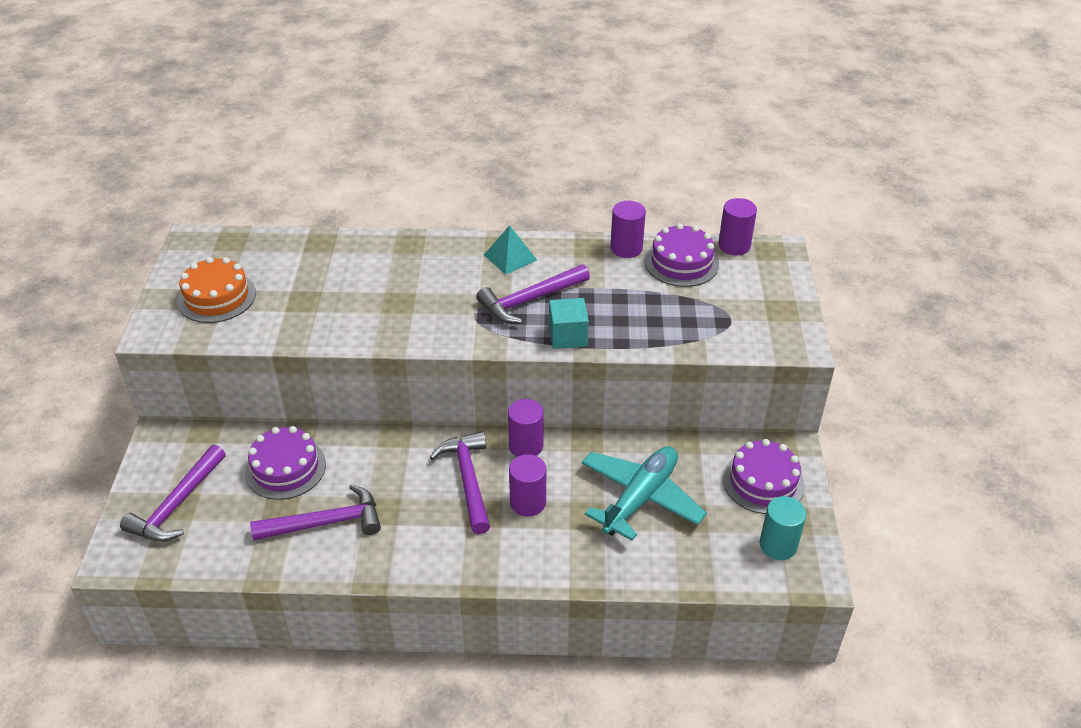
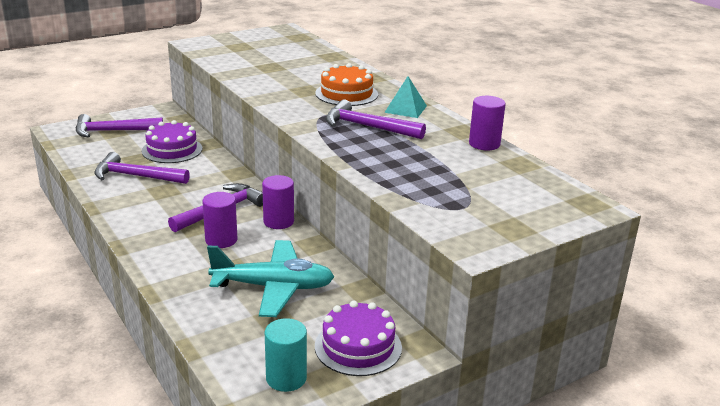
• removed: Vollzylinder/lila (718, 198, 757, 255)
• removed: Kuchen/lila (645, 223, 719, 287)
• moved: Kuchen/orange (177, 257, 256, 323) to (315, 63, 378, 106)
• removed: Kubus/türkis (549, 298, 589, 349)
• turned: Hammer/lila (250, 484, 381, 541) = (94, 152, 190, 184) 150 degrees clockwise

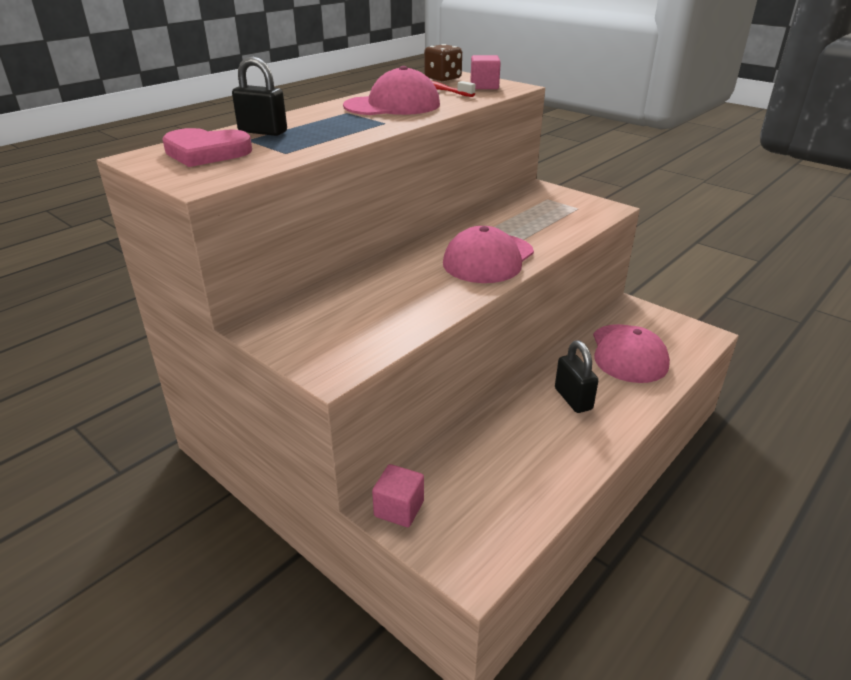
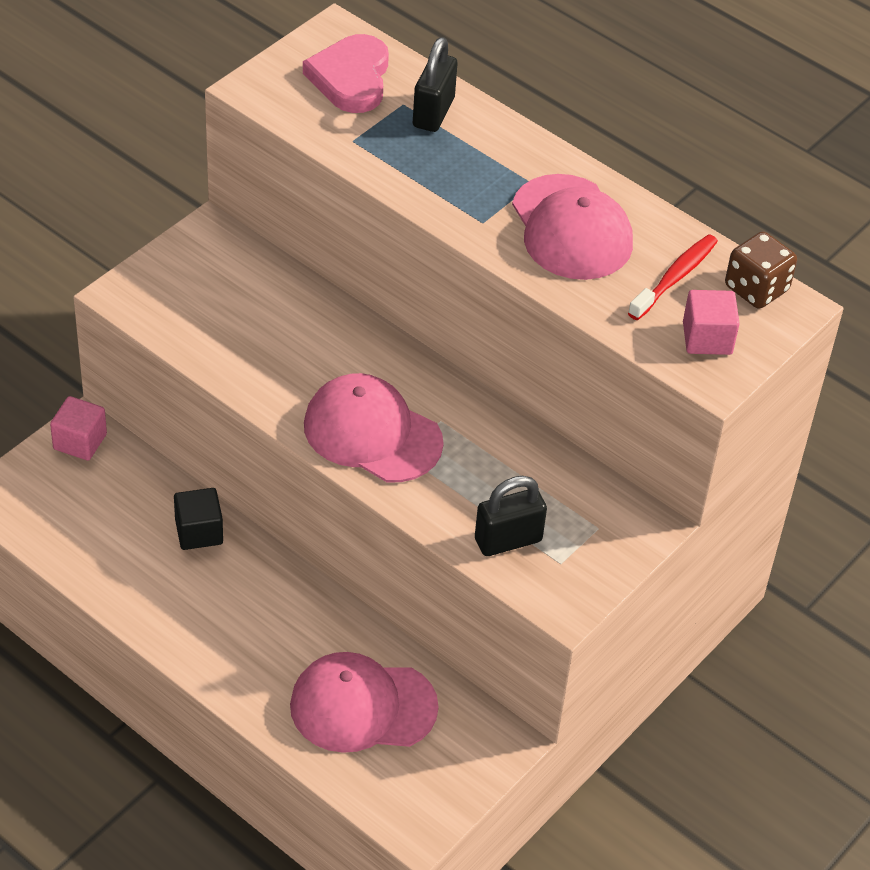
• moved: Vorhängeschloss/schwarz (555, 340, 599, 413) to (475, 476, 547, 556)
• added: Kubus/schwarz (174, 488, 223, 550)

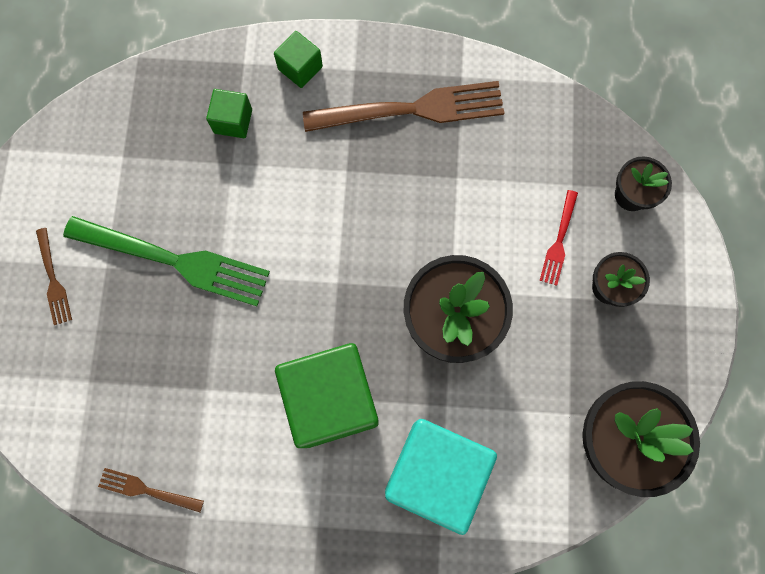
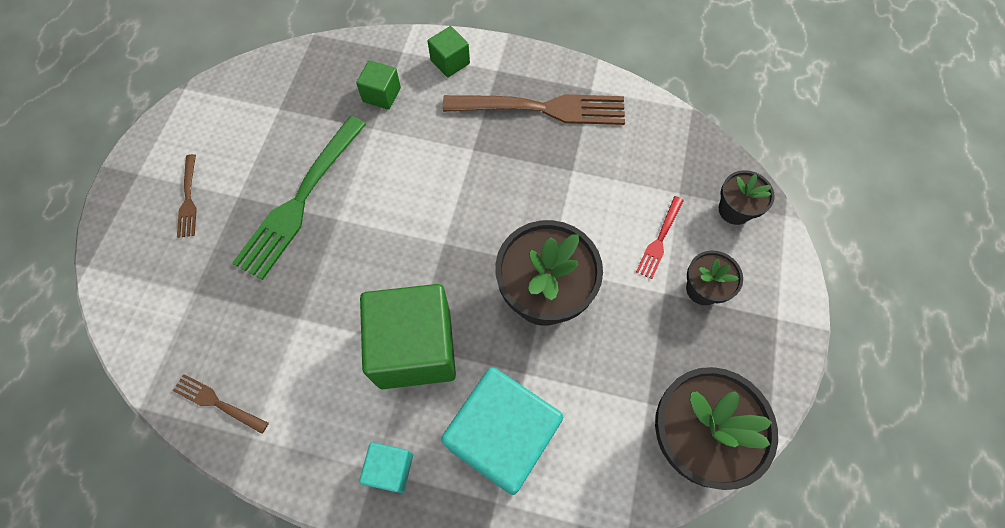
• turned: Gabel/grün (63, 216, 270, 306) = (232, 116, 366, 280) 90 degrees clockwise
• added: Kubus/türkis (359, 442, 413, 493)

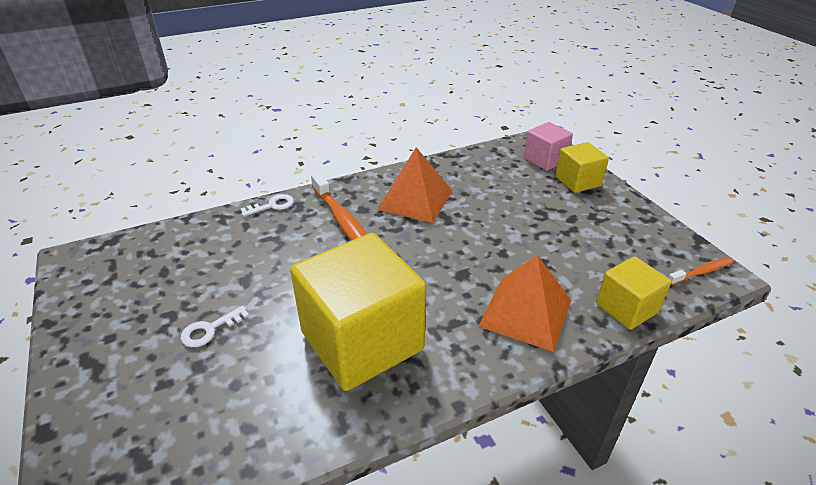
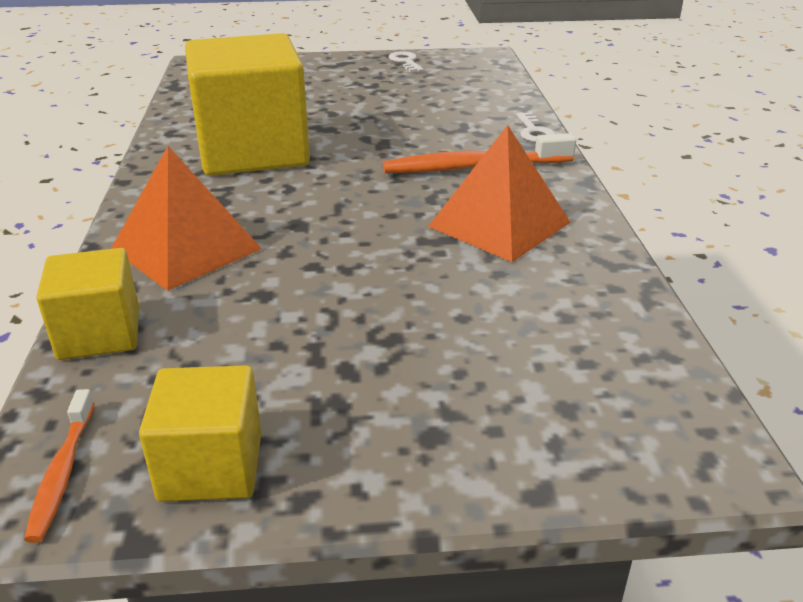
• removed: Kubus/rosa (524, 122, 573, 171)
• moved: Kubus/gelb (555, 142, 609, 193) to (139, 365, 261, 502)
• moved: Schlüssel/weiß (181, 306, 250, 347) to (389, 51, 423, 72)

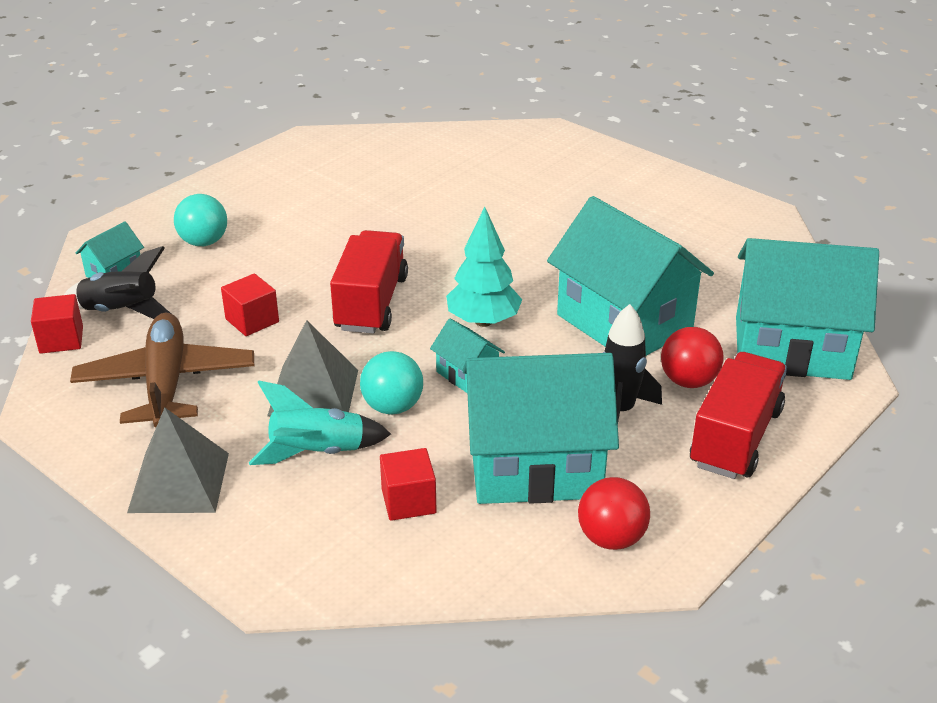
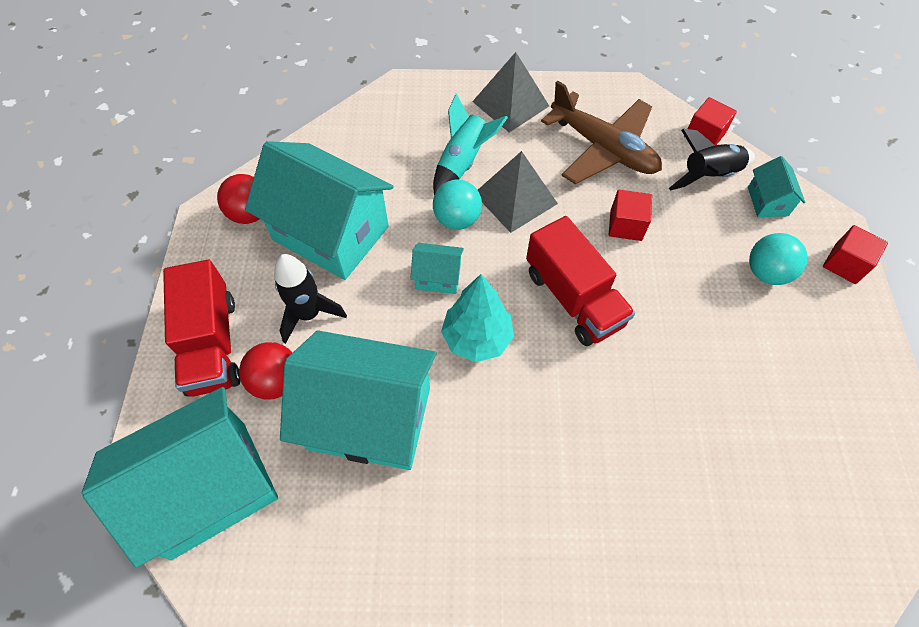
• turned: Haus/türkis (462, 353, 619, 504) = (245, 141, 393, 280) 75 degrees clockwise
• moved: Kubus/rot (380, 448, 437, 521) to (823, 225, 888, 284)

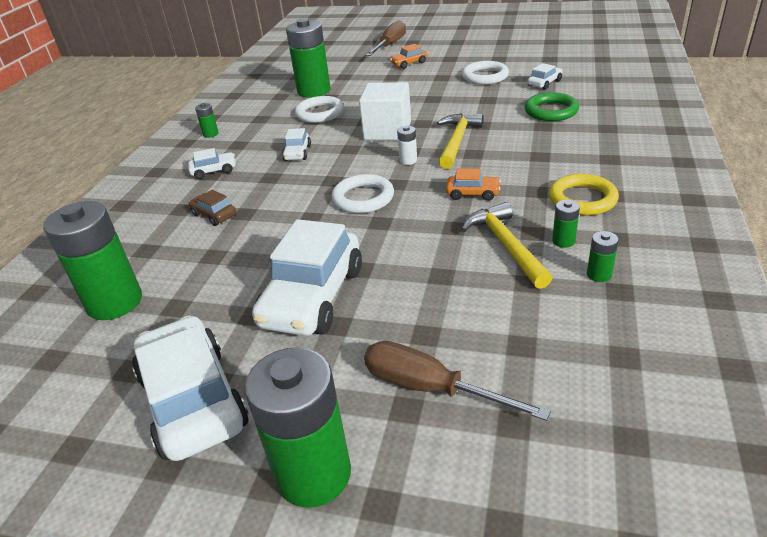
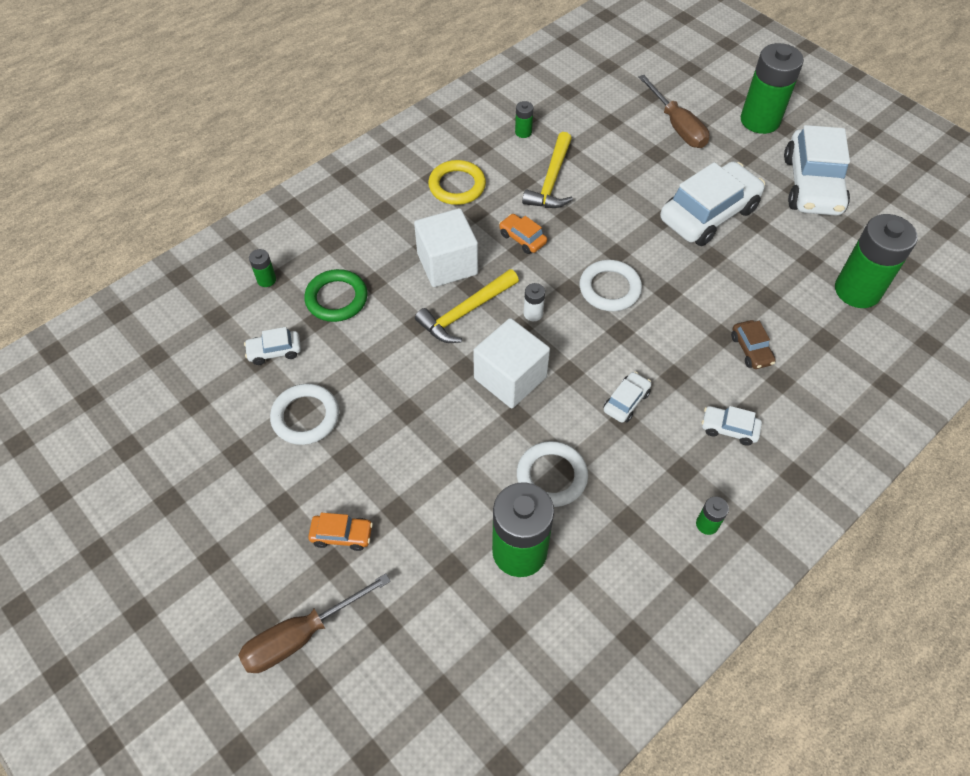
• moved: Batterie/grün (552, 200, 580, 248) to (249, 249, 276, 287)
• added: Kubus/weiß (414, 208, 478, 287)

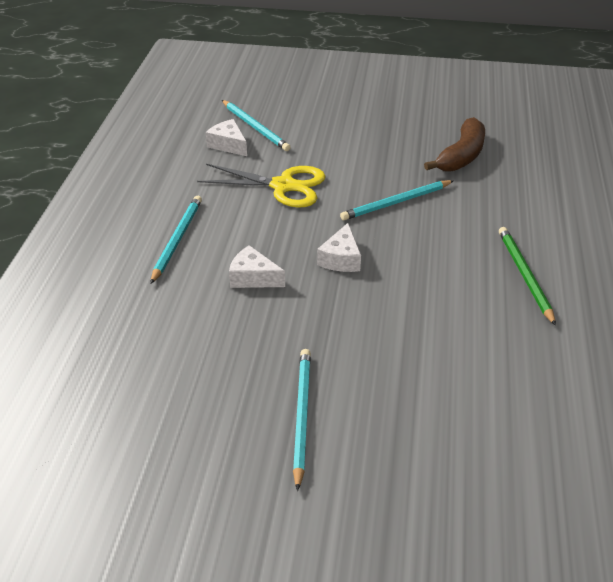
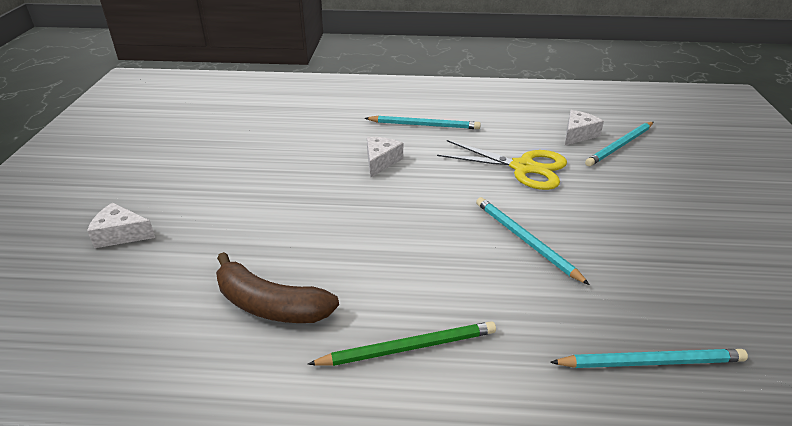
• moved: Banane/braun (424, 117, 485, 172) to (216, 252, 339, 323)
• turned: Schere/gelb (197, 164, 326, 208) = (437, 140, 567, 190) 75 degrees counterclockwise
• moved: Käse/weiß (317, 223, 361, 272) to (87, 203, 155, 248)
• moved: Bleistift/türkis (293, 349, 311, 491) to (550, 349, 748, 368)

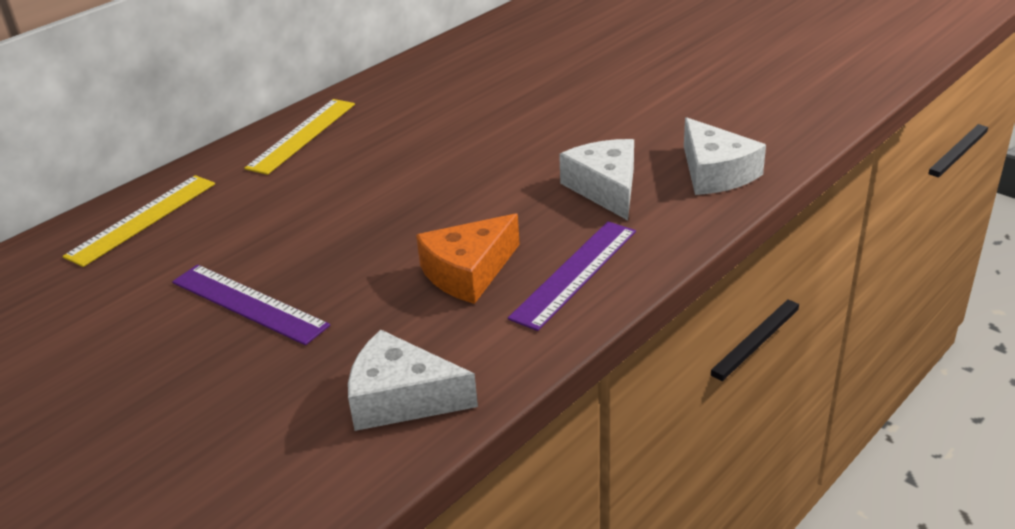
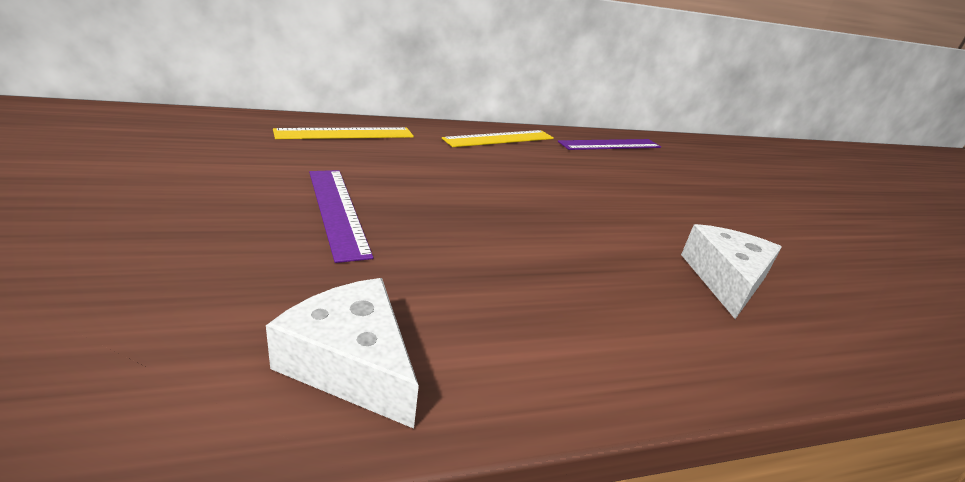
• removed: Käse/weiß (684, 117, 766, 195)
• removed: Käse/orange (416, 213, 520, 304)
• moved: Lineal/lila (508, 221, 636, 331) to (558, 139, 661, 150)

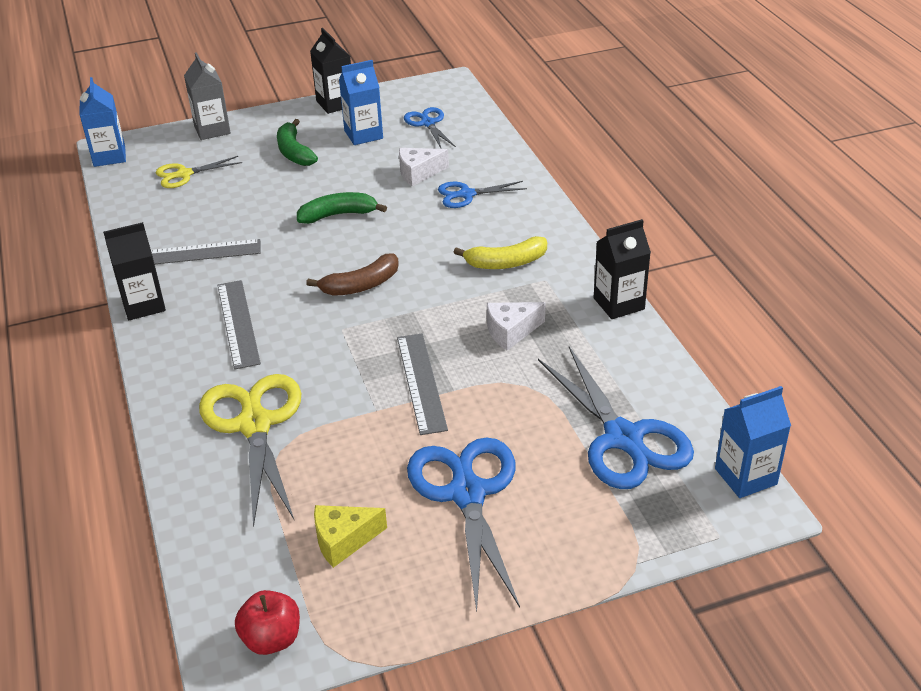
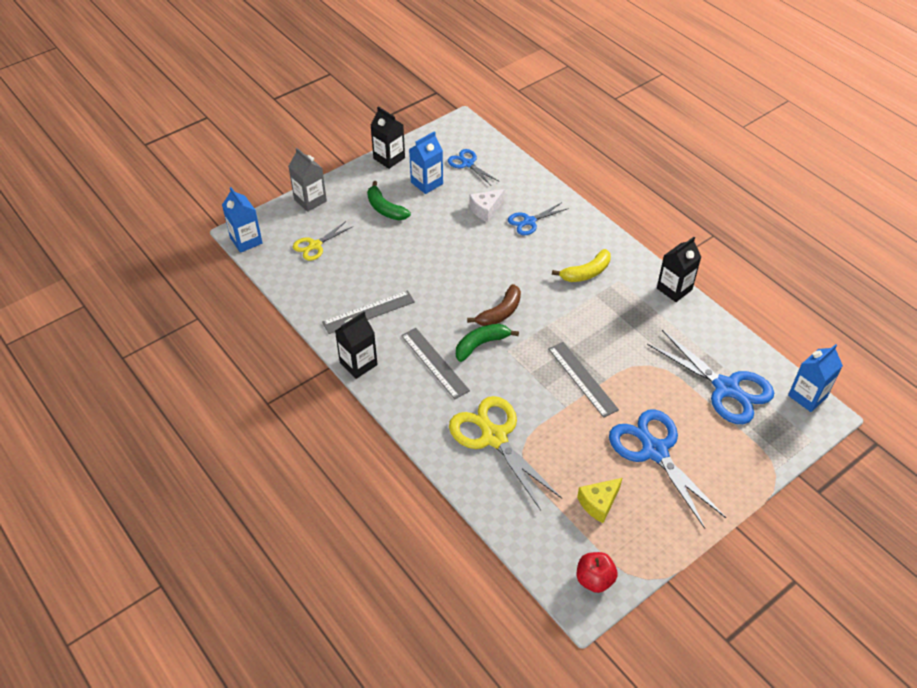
• moved: Banane/grün (297, 192, 387, 224) to (456, 324, 519, 362)
• removed: Käse/weiß (487, 302, 546, 351)

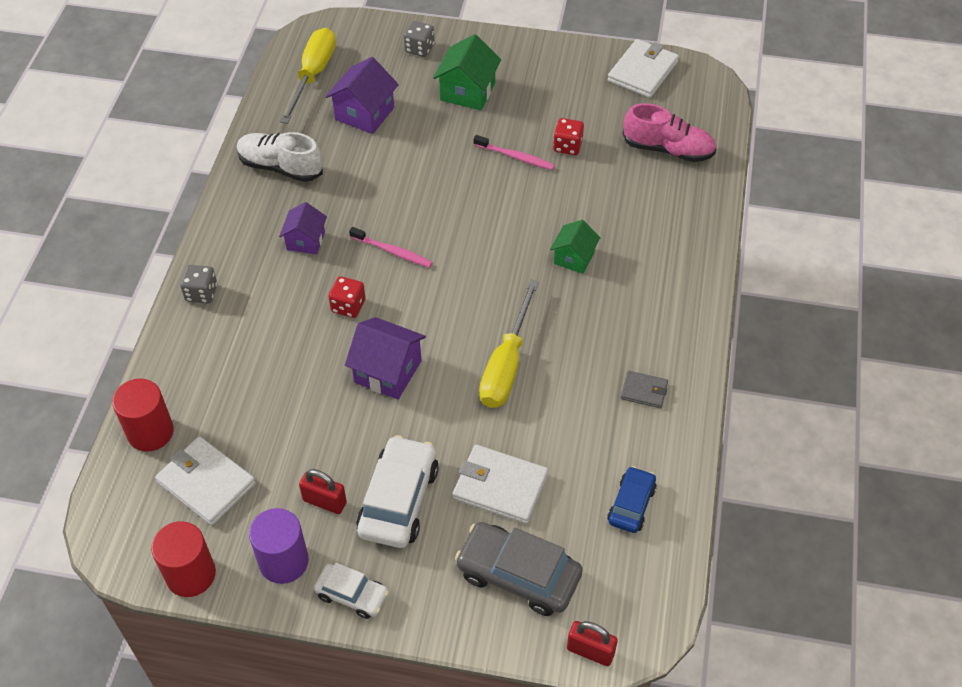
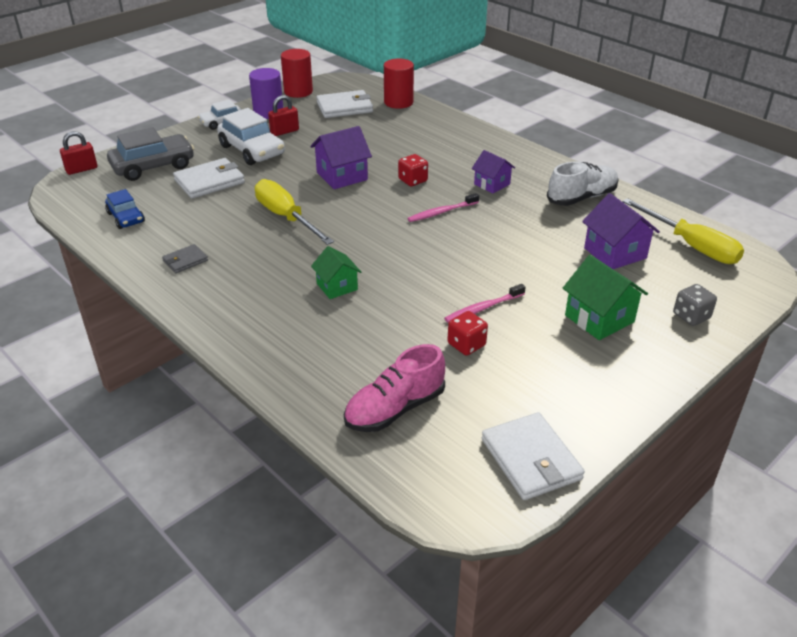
• removed: Spielwürfel/grau (180, 265, 217, 304)

